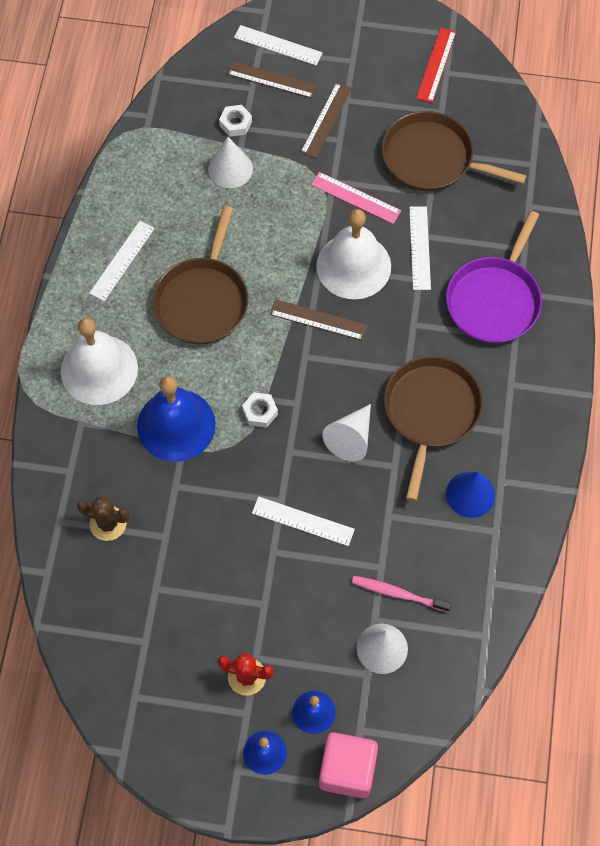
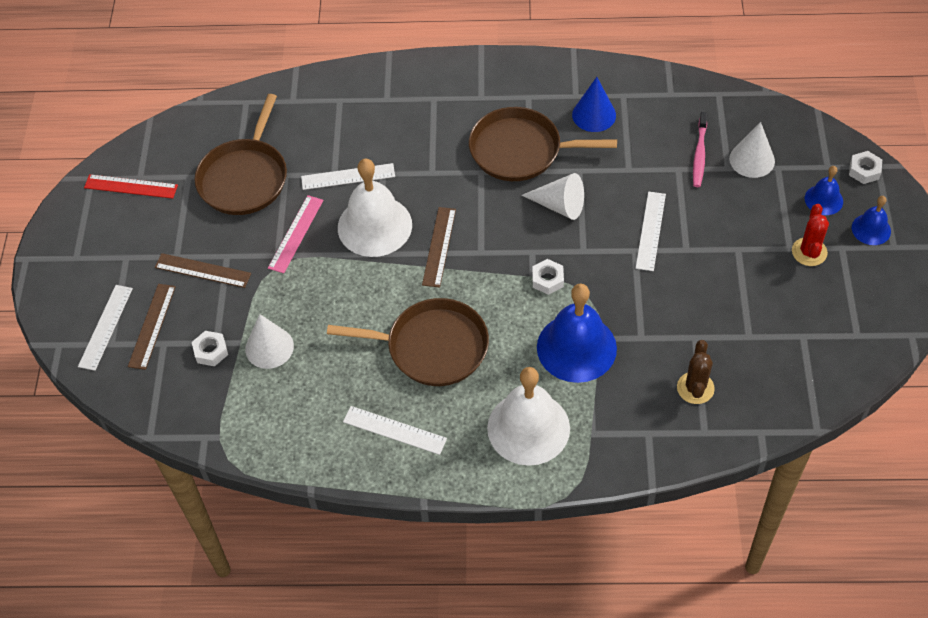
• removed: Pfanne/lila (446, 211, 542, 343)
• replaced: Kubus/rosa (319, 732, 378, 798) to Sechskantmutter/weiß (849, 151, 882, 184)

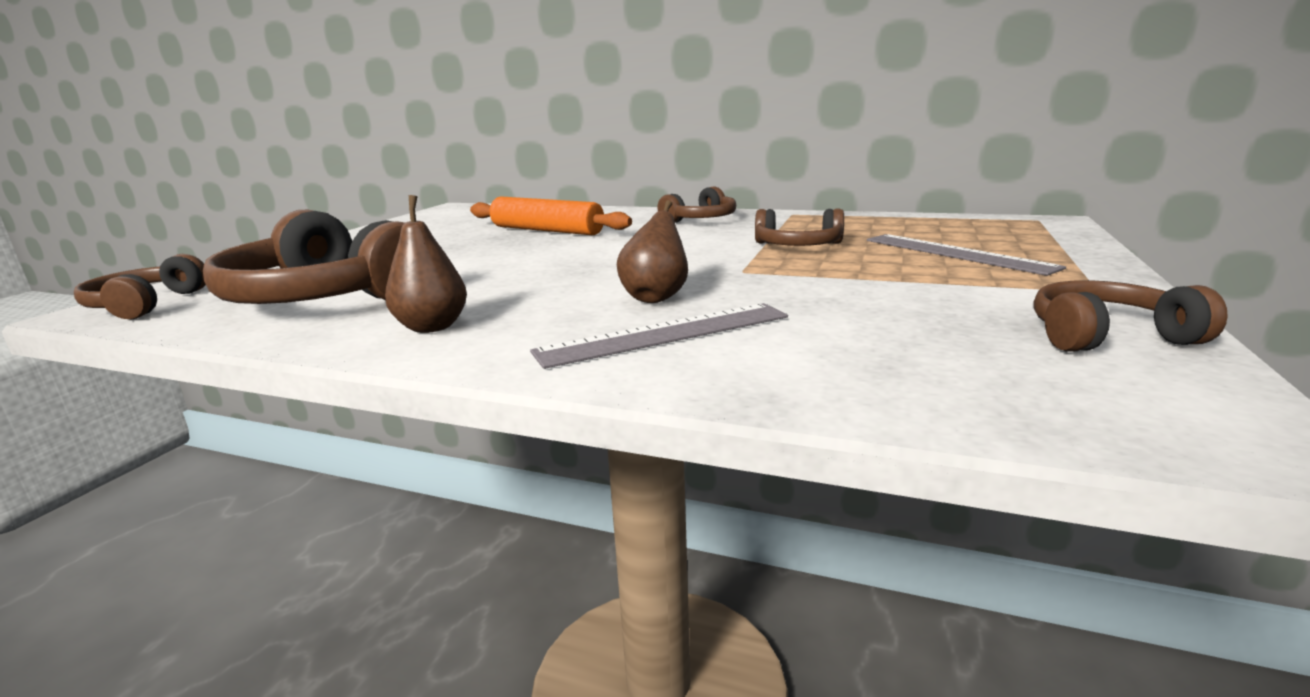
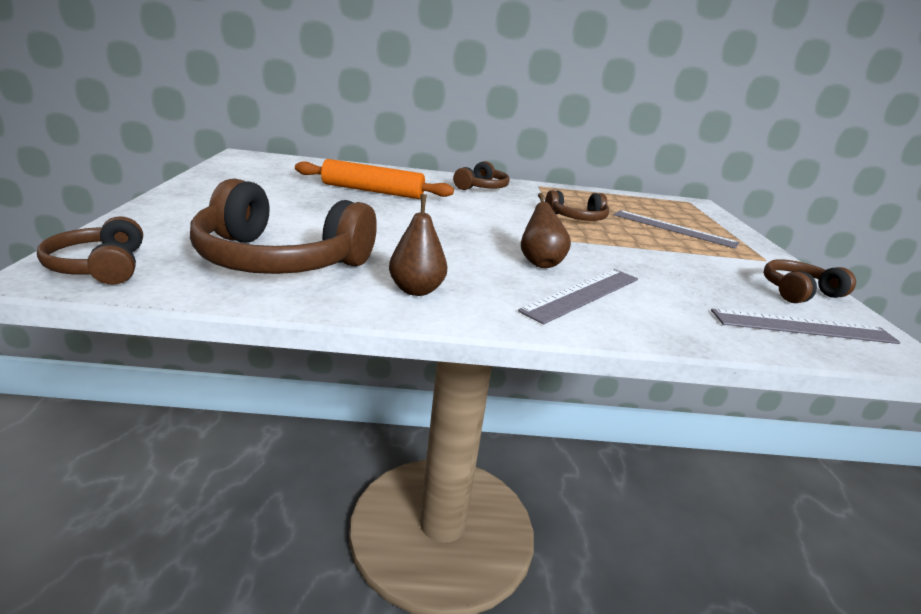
• added: Lineal/grau (711, 309, 901, 344)

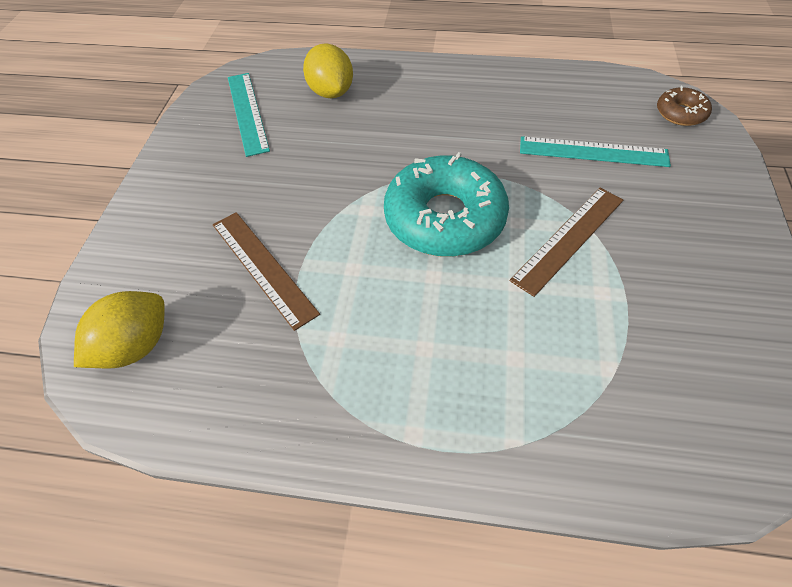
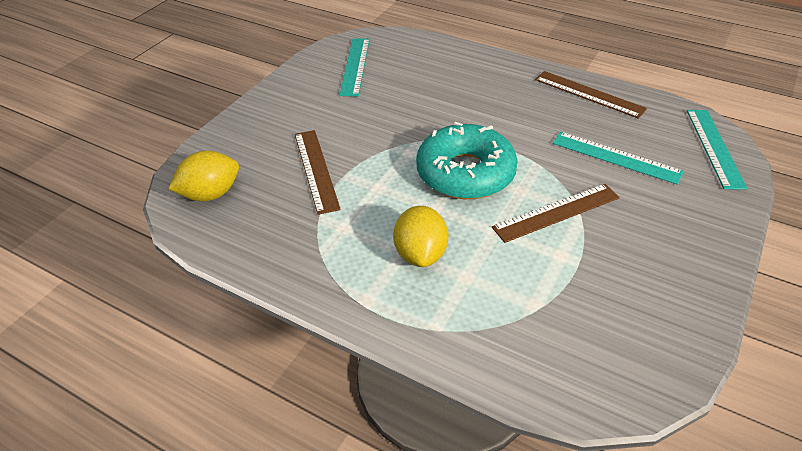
• moved: Zitrone/gelb (303, 43, 353, 99) to (393, 206, 448, 267)
• replaced: Donut/braun (657, 86, 712, 126) to Lineal/türkis (687, 110, 747, 190)
• added: Lineal/braun (535, 71, 647, 119)

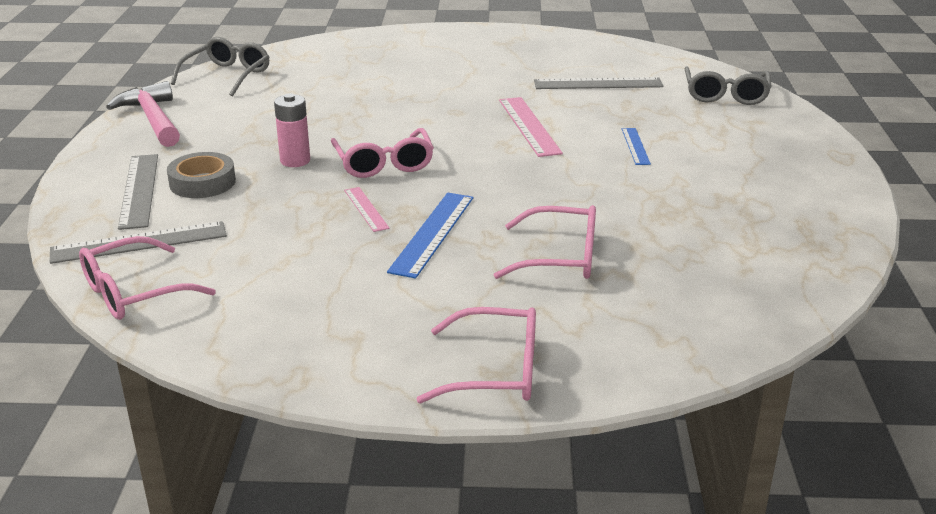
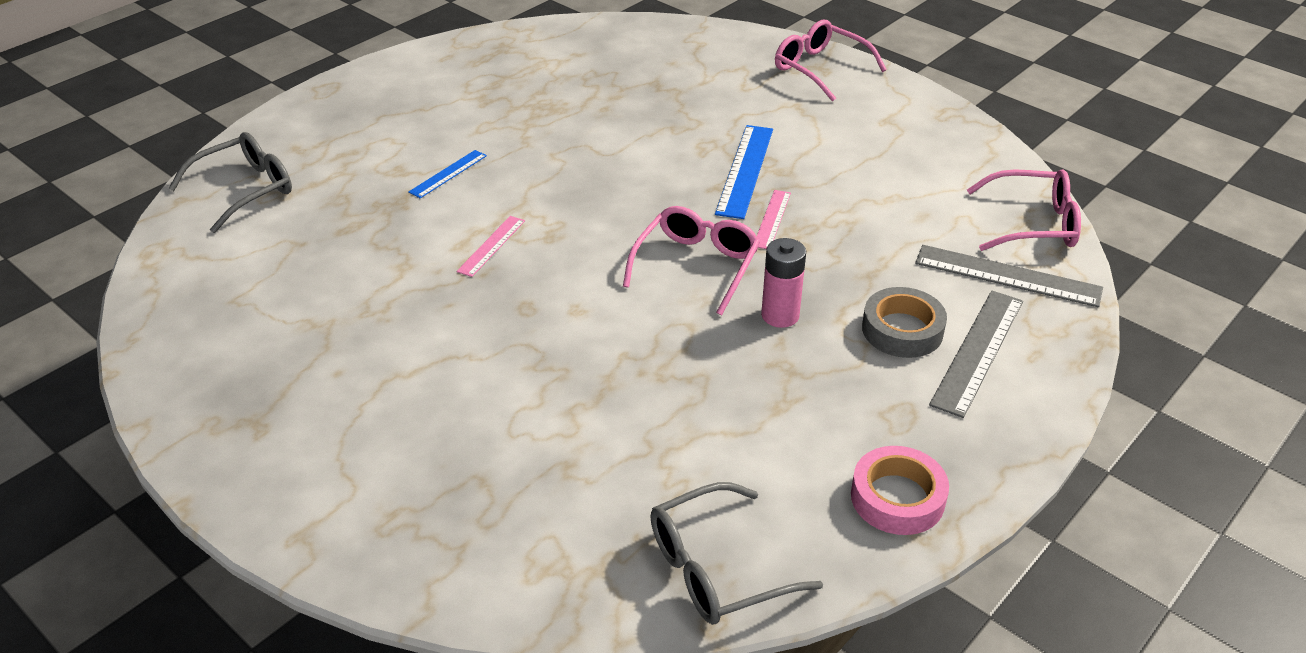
• removed: Lineal/grau (534, 77, 663, 89)
• replaced: Hammer/rosa (106, 81, 180, 147) to Klebeband/rosa (851, 446, 949, 535)
• resized: Lineal/rosa (499, 97, 563, 157) = (457, 216, 525, 277) x0.58
• turned: Lineal/blau (387, 193, 473, 279) = (715, 125, 773, 219) 45 degrees counterclockwise
• removed: Brille/rosa (494, 205, 596, 279)

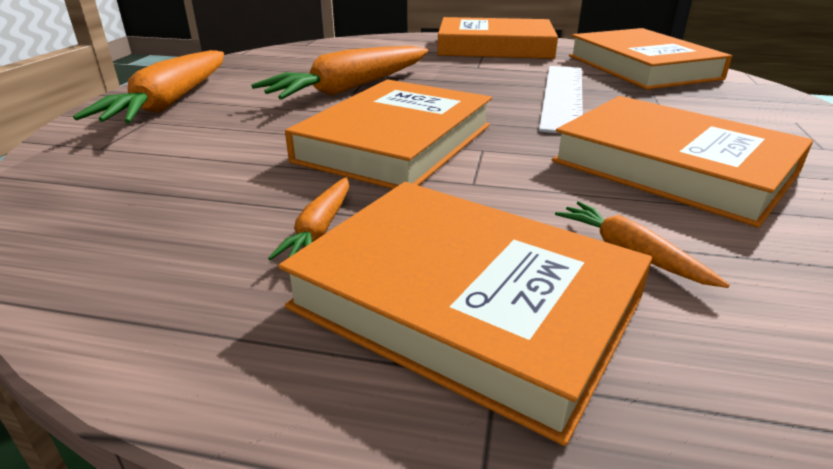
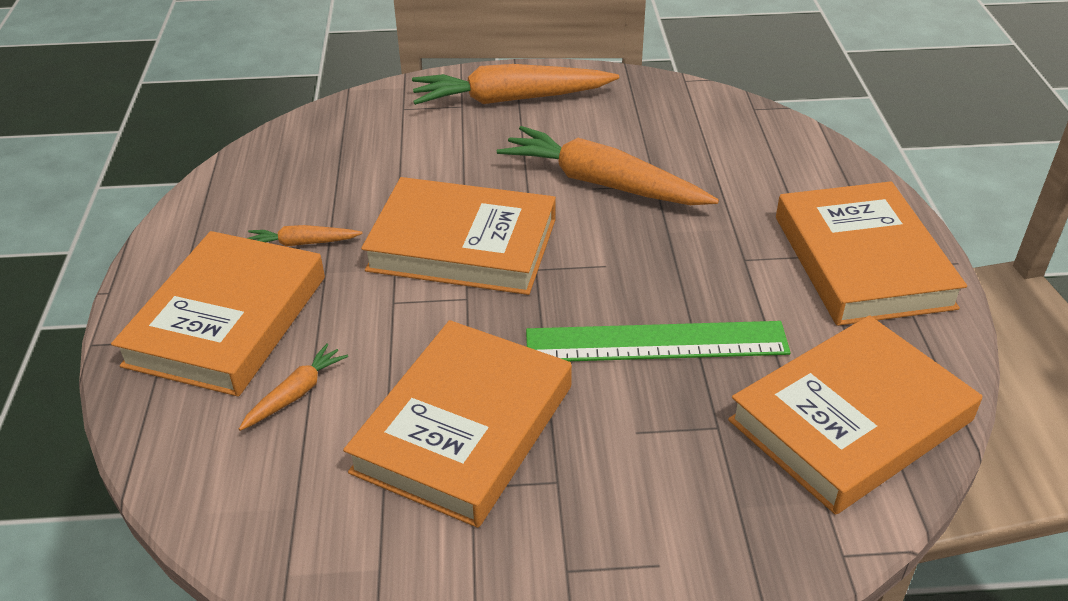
• recoloured: Lineal/weiß (539, 66, 583, 134) to Lineal/grün (526, 321, 791, 361)

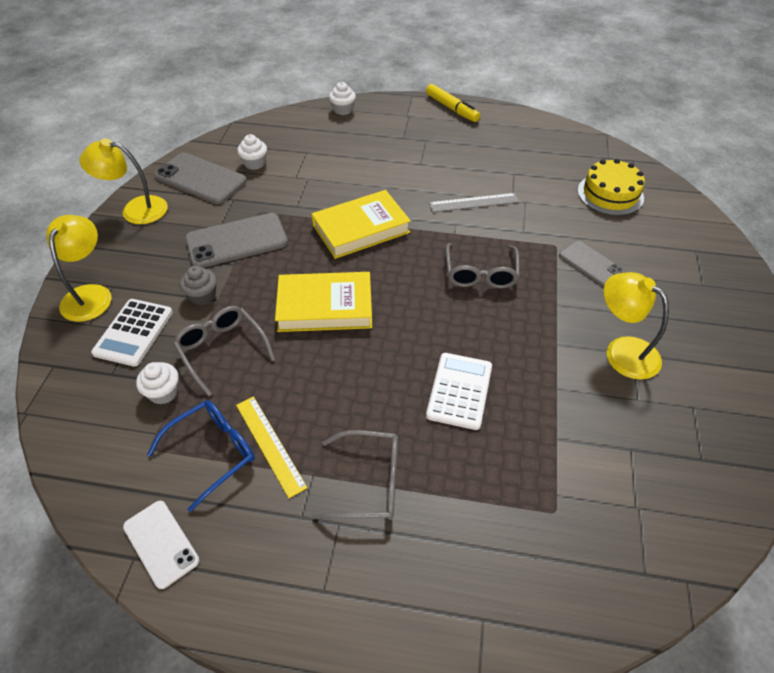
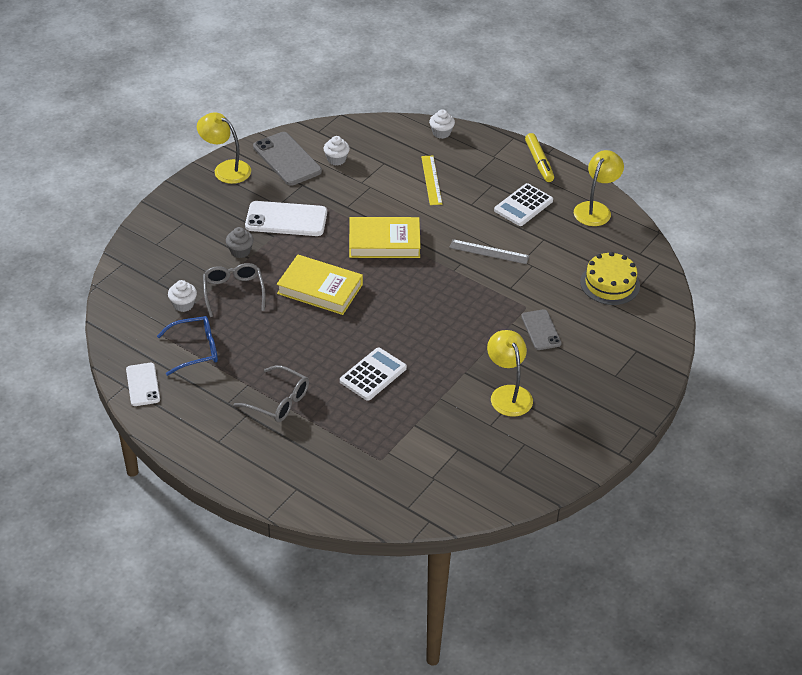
• recoloured: Handy/grau (185, 213, 288, 268) to Handy/weiß (245, 201, 327, 236)
• moved: Lampe/gelb (46, 215, 112, 322) to (574, 150, 624, 226)
• removed: Brille/grau (445, 243, 520, 289)
• moved: Taschenrechner/weiß (91, 299, 173, 367) to (494, 183, 553, 226)
• moved: Lineal/gelb (236, 396, 307, 498) to (421, 156, 442, 205)

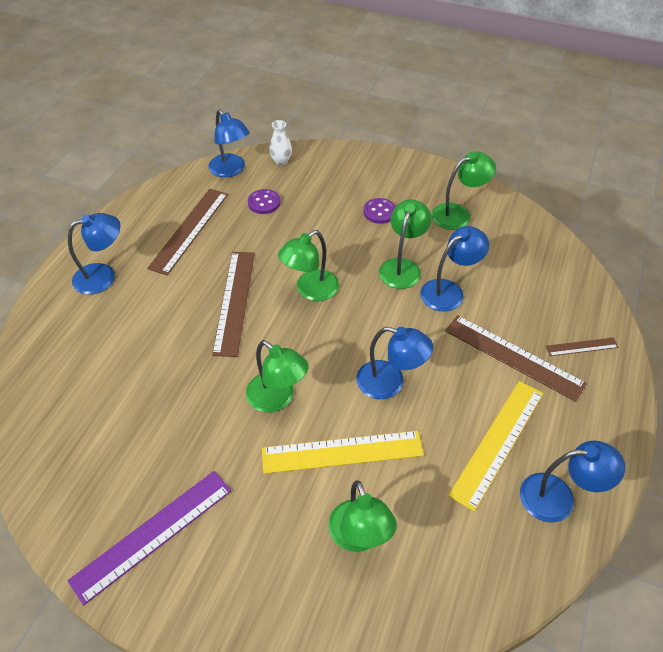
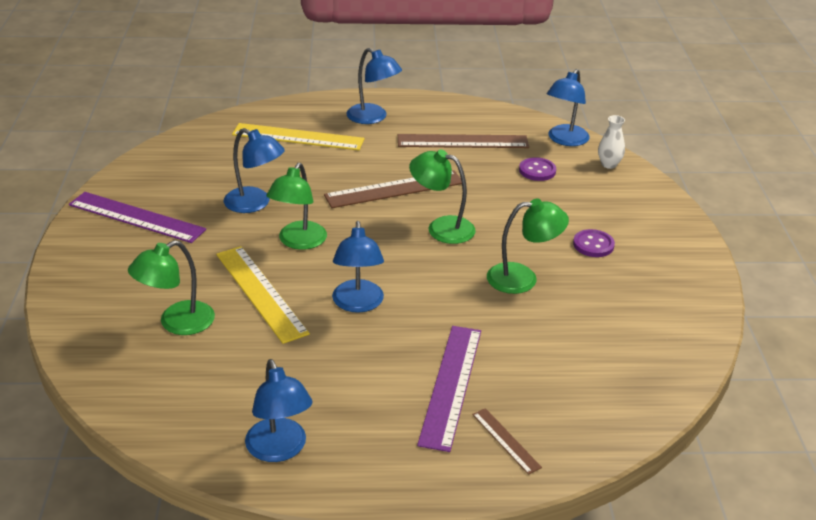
• removed: Lampe/grün (431, 152, 496, 230)
• moved: Lampe/blau (420, 226, 489, 311) to (224, 128, 285, 213)
• recoloured: Lineal/braun (445, 315, 587, 402) to Lineal/lila (417, 326, 481, 452)
• moved: Lineal/gelb (448, 381, 543, 512) to (232, 123, 364, 150)

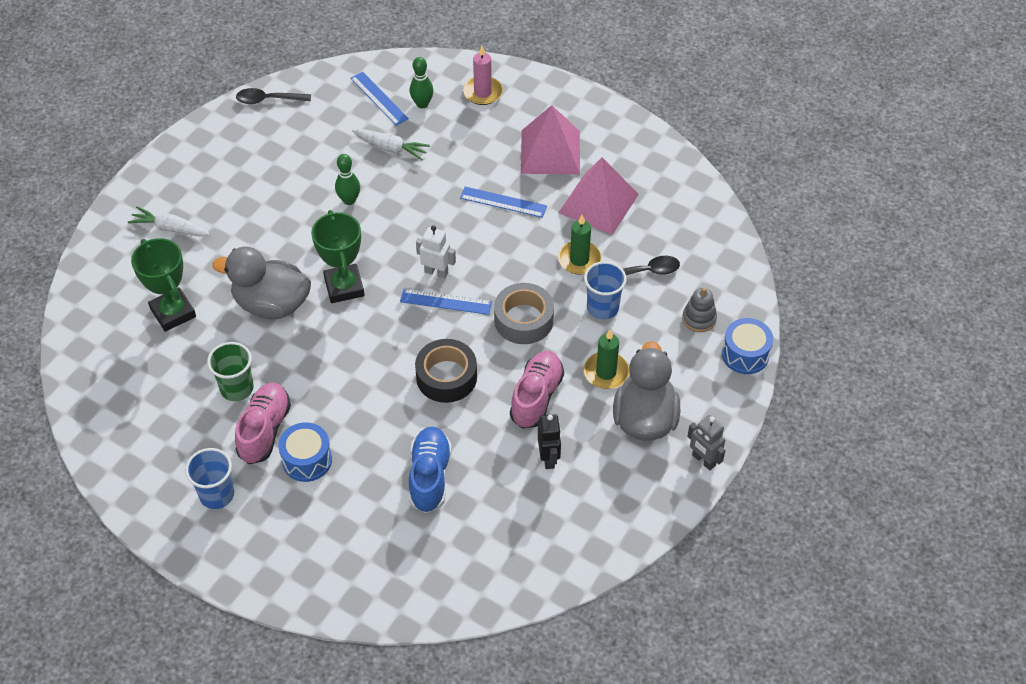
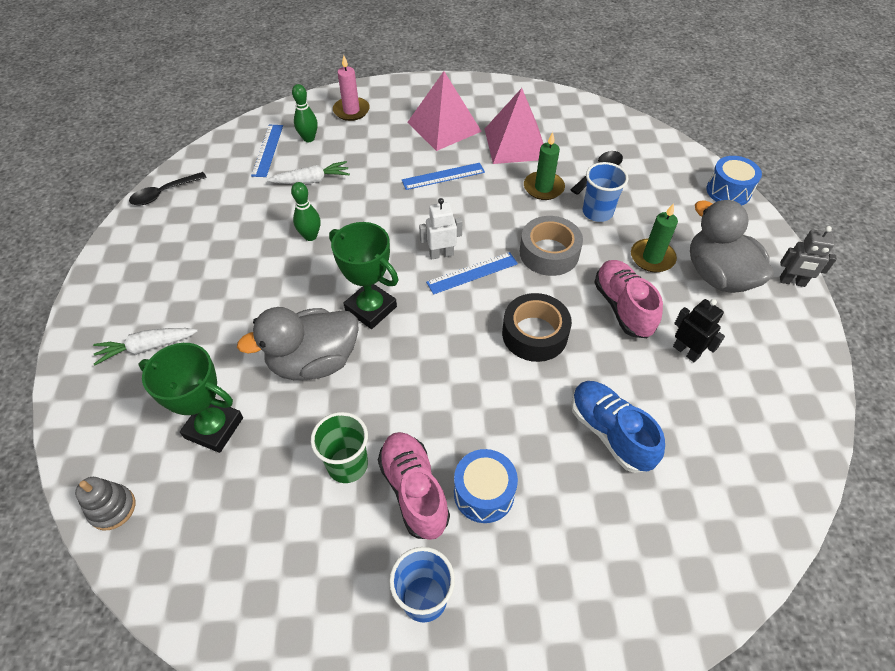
• turned: Lineal/blau (351, 72, 409, 126) = (251, 125, 283, 177) 75 degrees clockwise
• moved: Stapelspielzeug/grau (682, 287, 717, 332) to (75, 477, 135, 530)

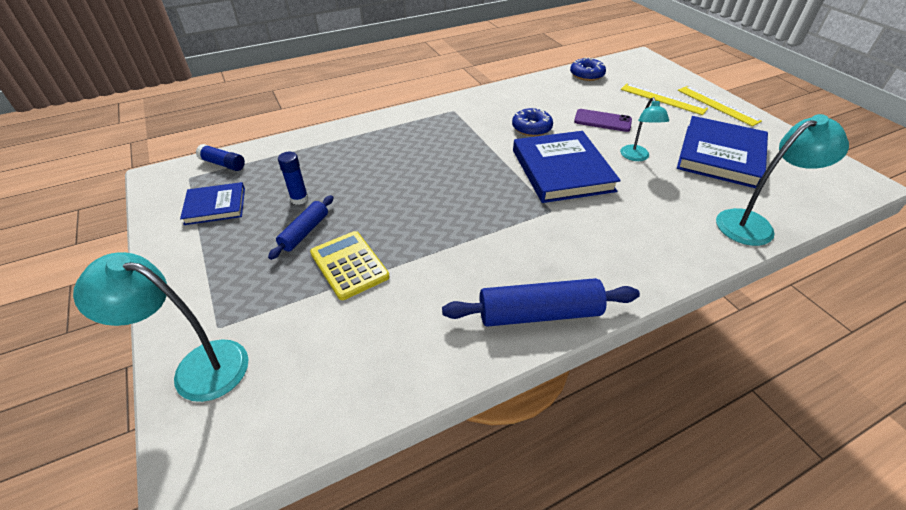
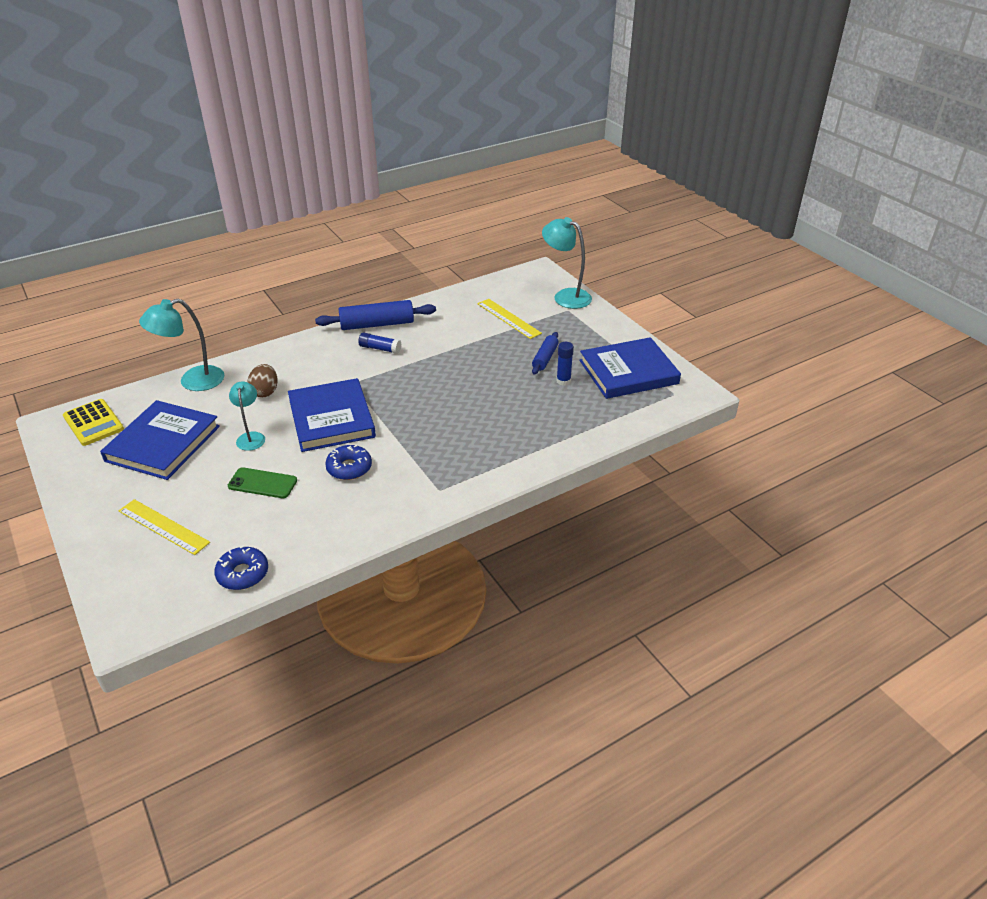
• moved: Lineal/gelb (678, 86, 762, 126) to (477, 299, 542, 339)
• recoloured: Handy/lila (574, 109, 632, 132) to Handy/grün (228, 467, 297, 498)
• moved: Klebestift/blau (196, 144, 245, 171) to (358, 332, 401, 354)
• resized: Buch/blau (180, 182, 245, 225) = (580, 337, 681, 399) x1.79
• moved: Taschenrechner/gelb (310, 231, 390, 300) to (63, 399, 124, 446)
• turned: Lampe/türkis (73, 252, 249, 402) = (542, 217, 592, 309) 150 degrees counterclockwise
• added: Ei/braun (248, 364, 278, 397)

